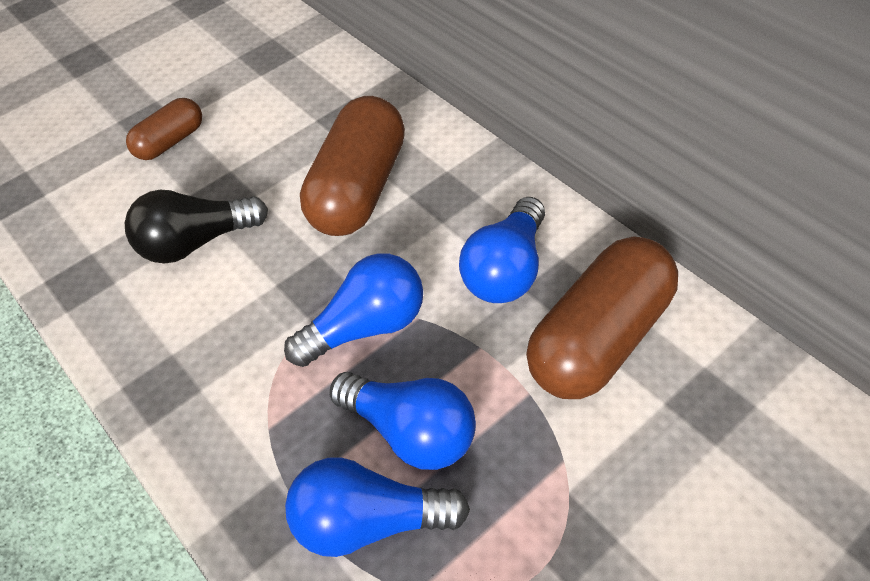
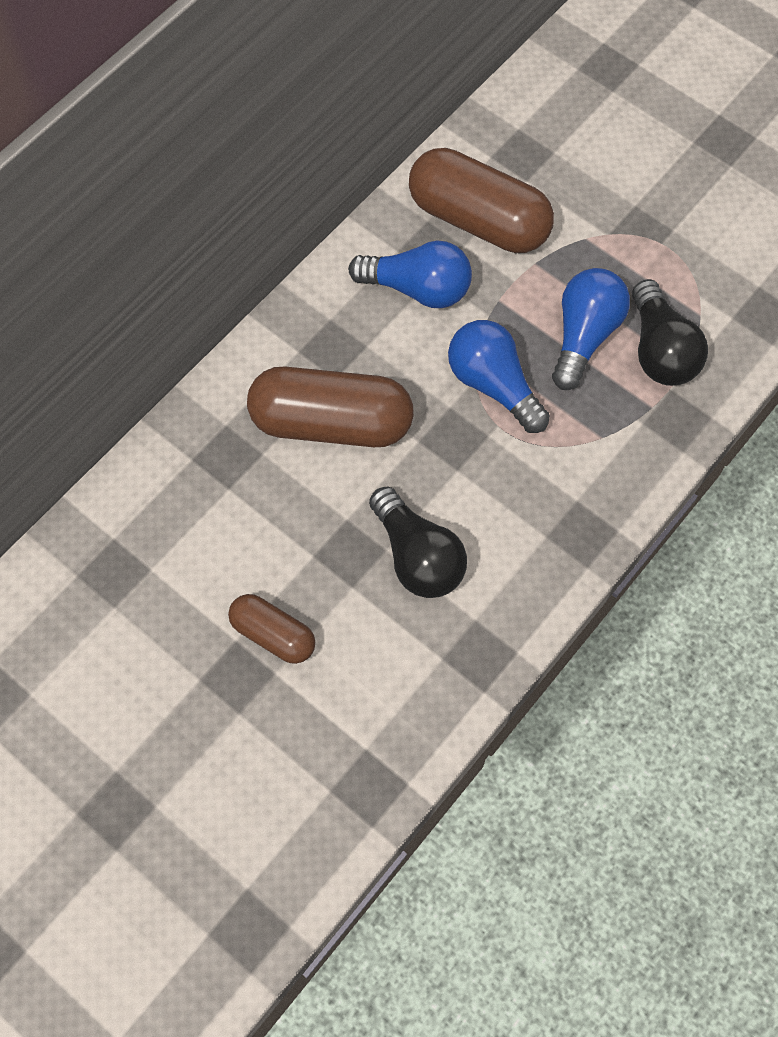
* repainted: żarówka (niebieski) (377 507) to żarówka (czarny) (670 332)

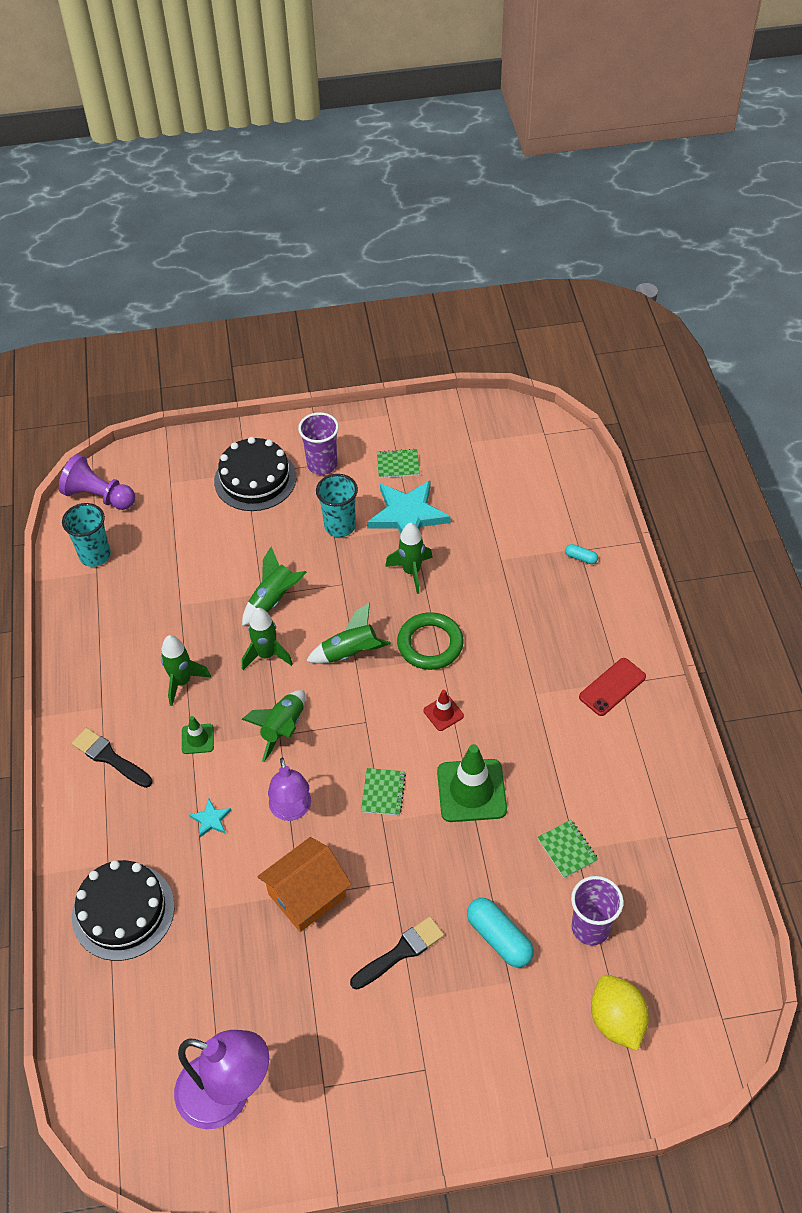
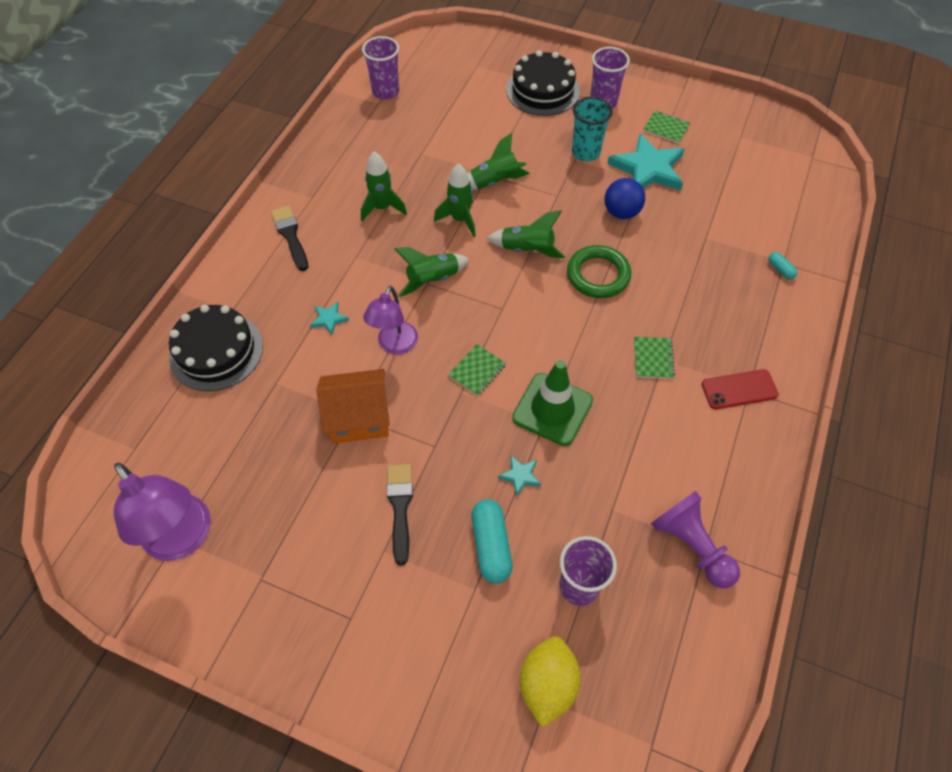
* shifted: pionek (fioletowy) (97 482) to (695 539)
* repainted: szklanka (turkusowy) (86 535) to szklanka (fioletowy) (380 68)
* gone: pachołek (zielony) (198 735)
* rotated: pędzel (czarny) (397 953) = (400 515) 90 degrees counterclockwise
* swapped: rakieta (zielony) (409 558) to piłka (niebieski) (624 198)
* gone: pachołek (czerwony) (443 710)
* shifted: zeszyt (zielony) (567 849) to (654 358)
* new: gwiazda (turkusowy) (519 476)

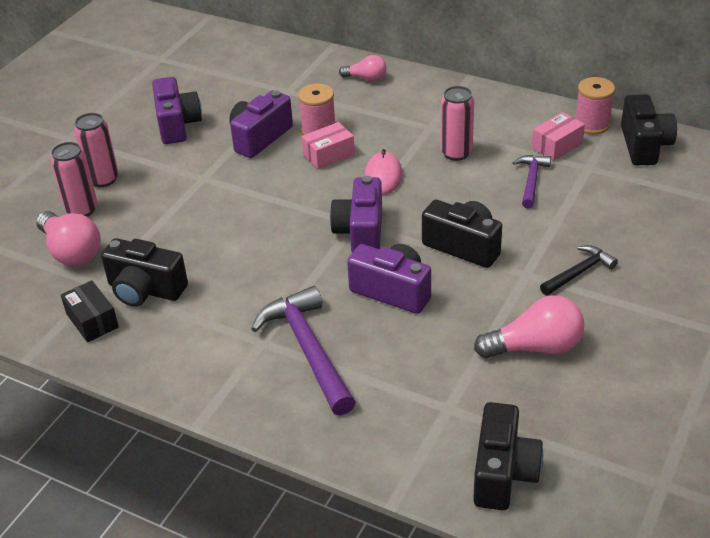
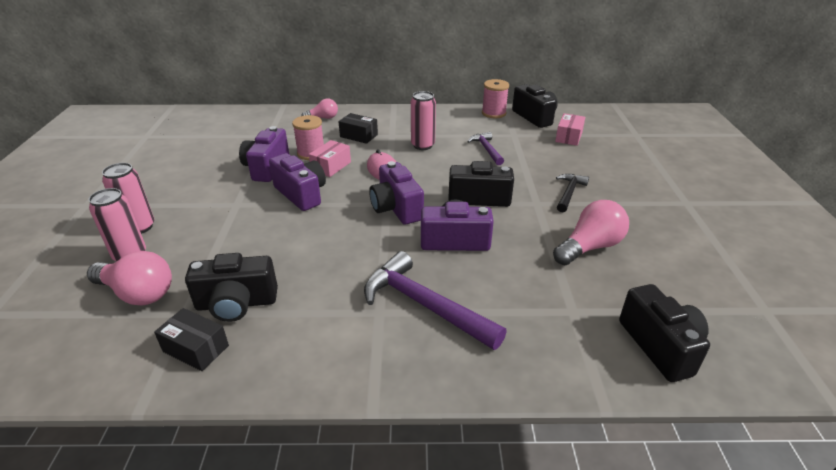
* shifted: aparat fotograficzny (fioletowy) (177 110) to (297 182)
* shifted: pudełko (różowy) (558 136) to (570 129)
* new: pudełko (czarny) (358 128)

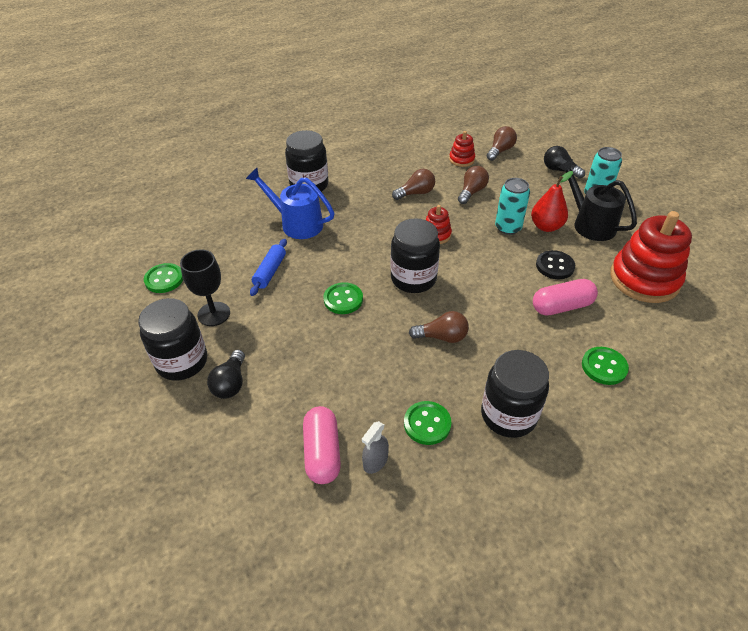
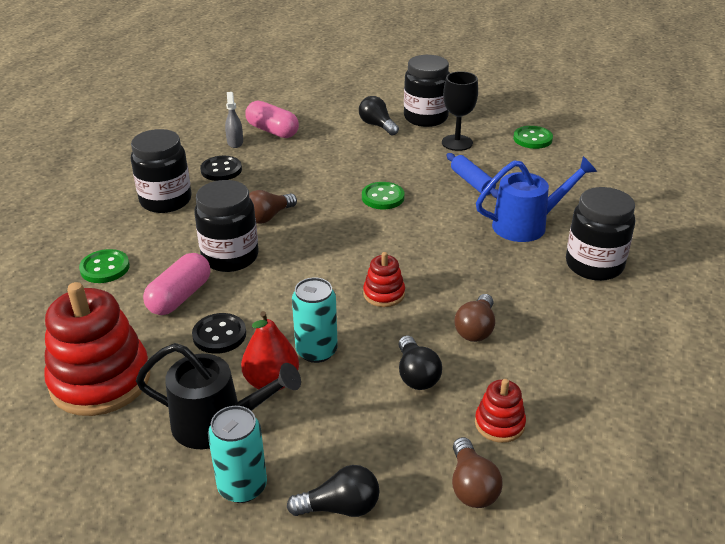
* shifted: słoik (czarny) (415 255) to (226 226)
* repainted: guzik (zielony) (428 423) to guzik (czarny) (221 168)
* repainted: żarówka (brązowy) (473 185) to żarówka (czarny) (420 362)

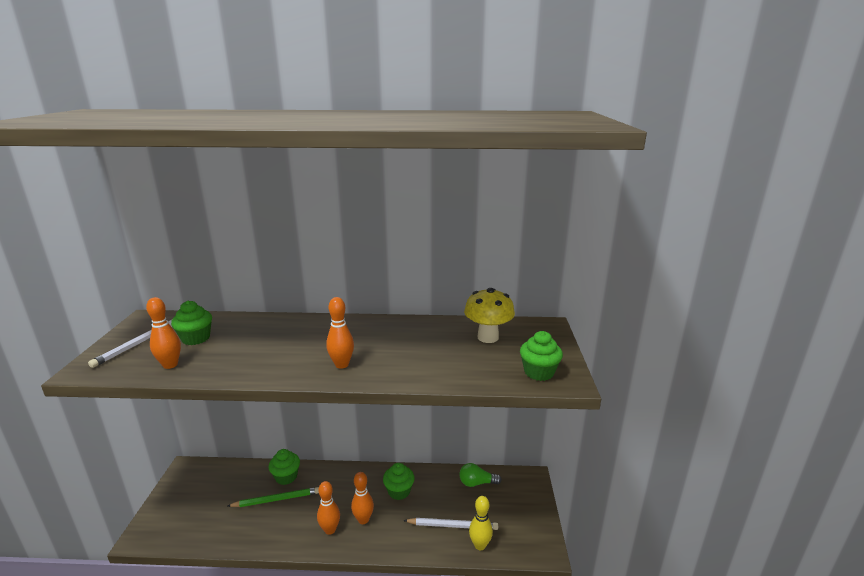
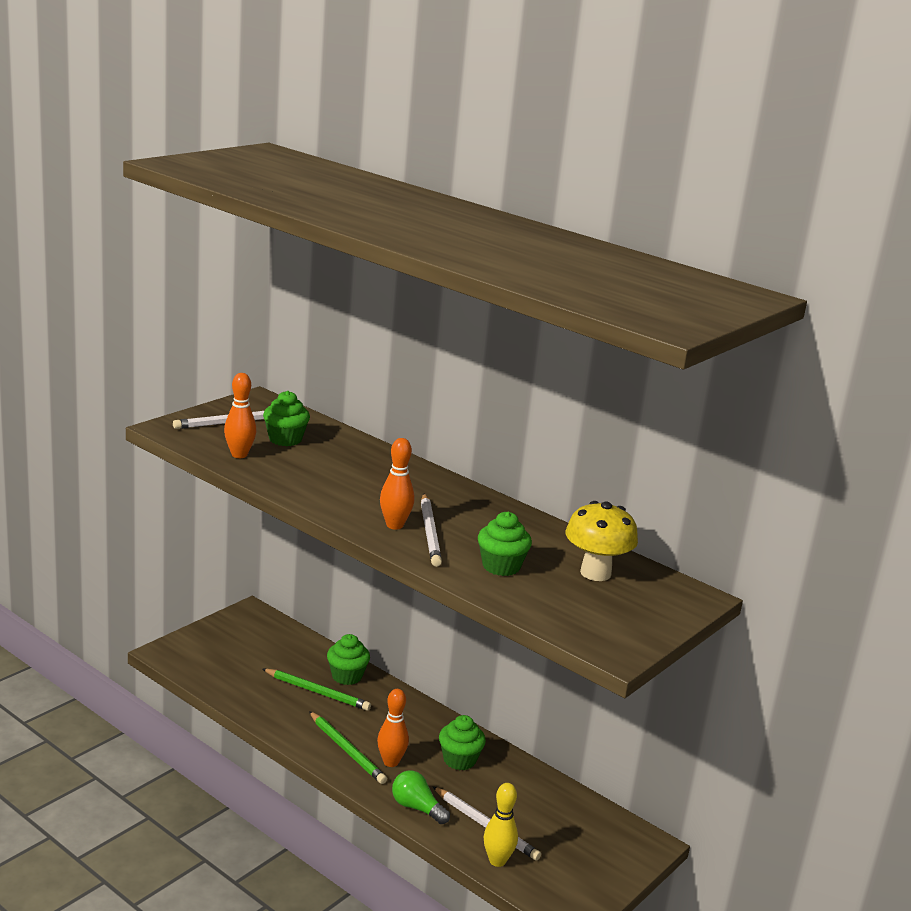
* swapped: kręgiel (pomarańczowy) (328 508) to ołówek (zielony) (348 747)
* shifted: żarówka (zielony) (480 475) to (421 797)
* shifted: muffinka (zielony) (541 356) to (505 543)
* new: ołówek (biały) (431 530)

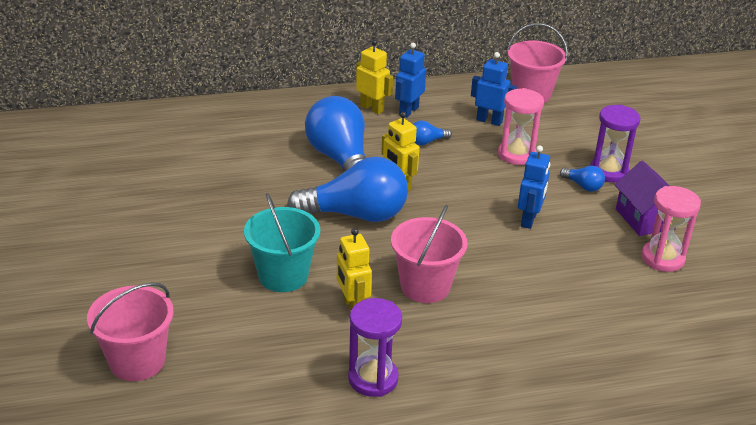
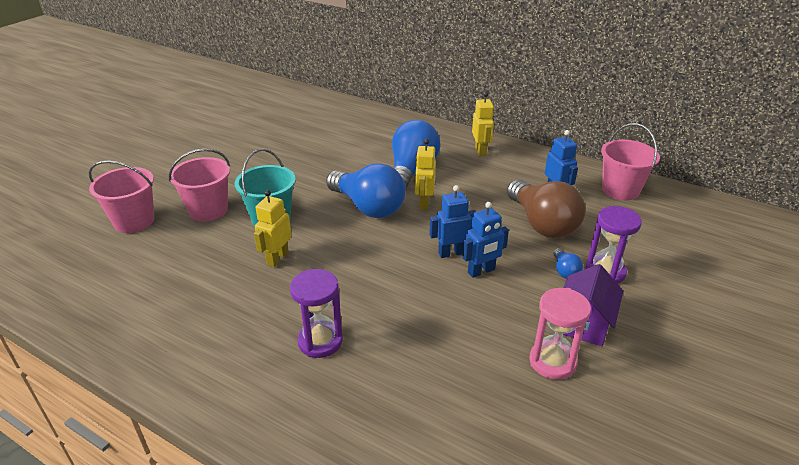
* shifted: klepsydra (fioletowy) (375 347) to (316 313)
* shifted: wiadro (różowy) (429 254) to (199 185)
* shifted: robot (niebieski) (410 80) to (452 221)
* gone: żarówka (niebieski) (432 133)
* swapped: klepsydra (różowy) (521 126) to żarówka (brązowy) (546 209)

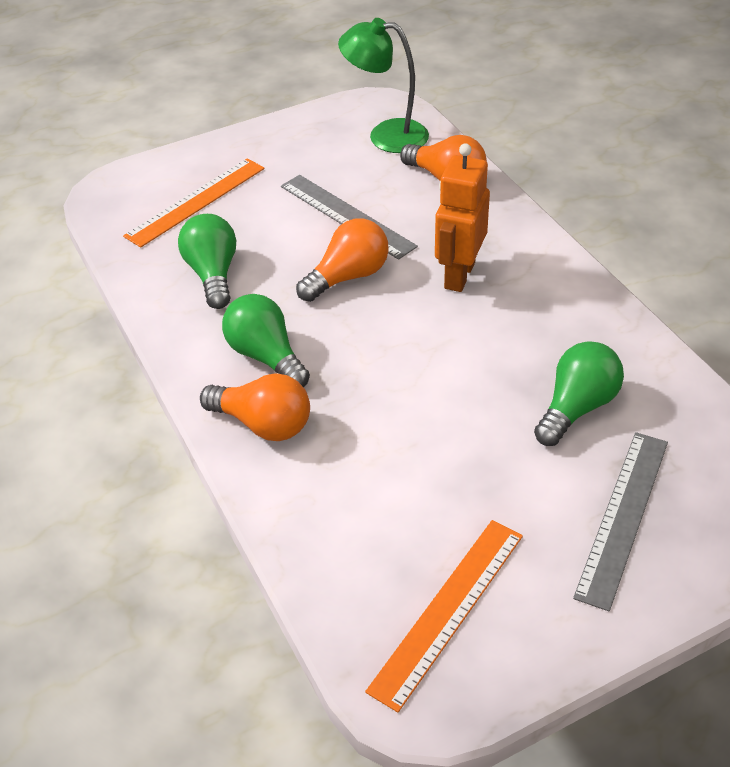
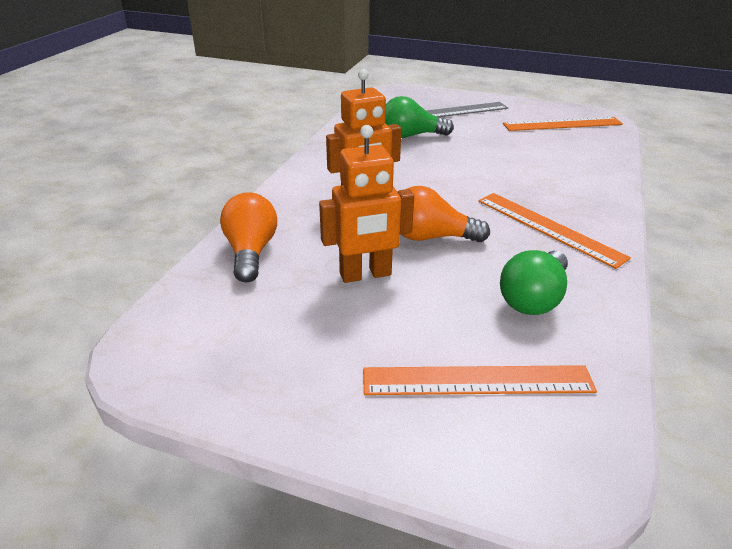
* gone: żarówka (pomarańczowy) (255 407)
* swapped: żarówka (zielony) (266 340) to linijka (pomarańczowy) (554 231)
* swapped: linijka (szary) (349 217) to robot (pomarańczowy) (366 204)
* gone: lampka (zielony) (383 85)

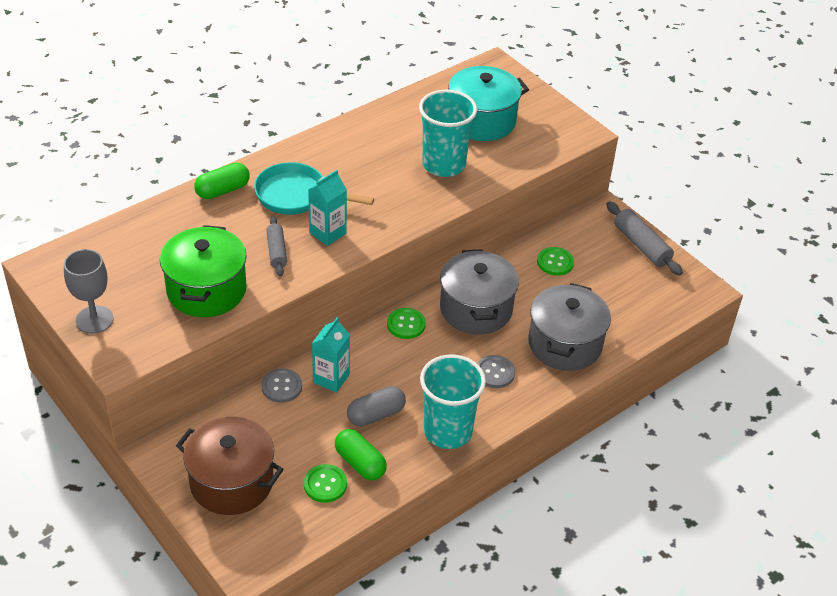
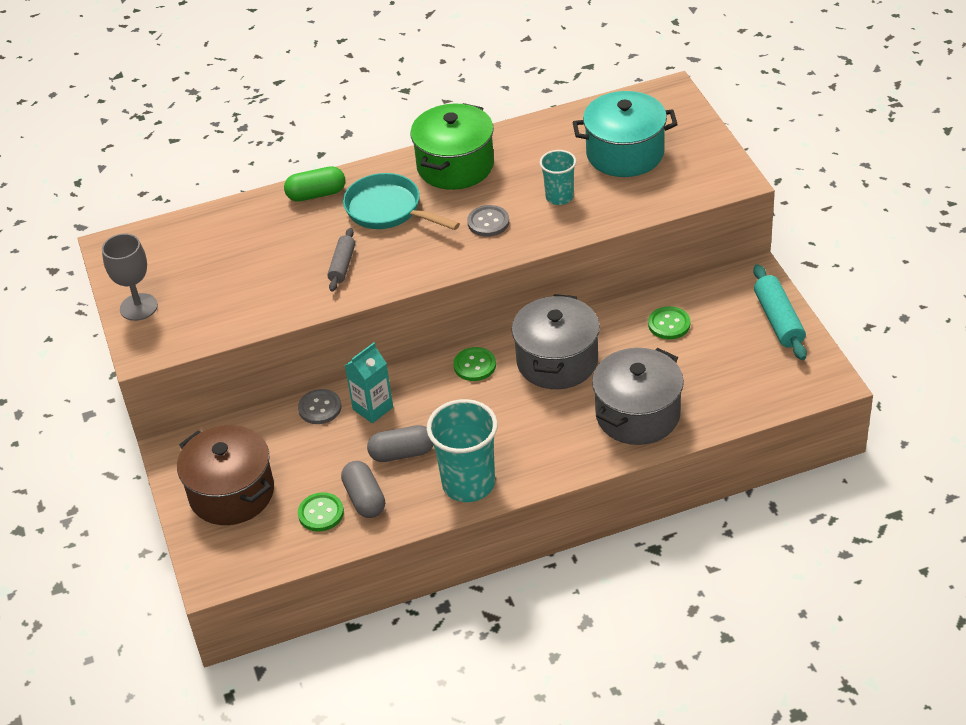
* shifted: garnek (zielony) (203 271) to (452 146)
* gone: karton mleka (turkusowy) (327 208)
* repainted: kapsułka (zielony) (361 454) to kapsułka (szary) (363 489)
* scaled: szklanka (turkusowy) (448 133) = (557 177) x0.57
* shifted: guzik (szary) (496 371) to (488 221)
* repainted: wałek do ciasta (szary) (644 238) to wałek do ciasta (turkusowy) (780 312)

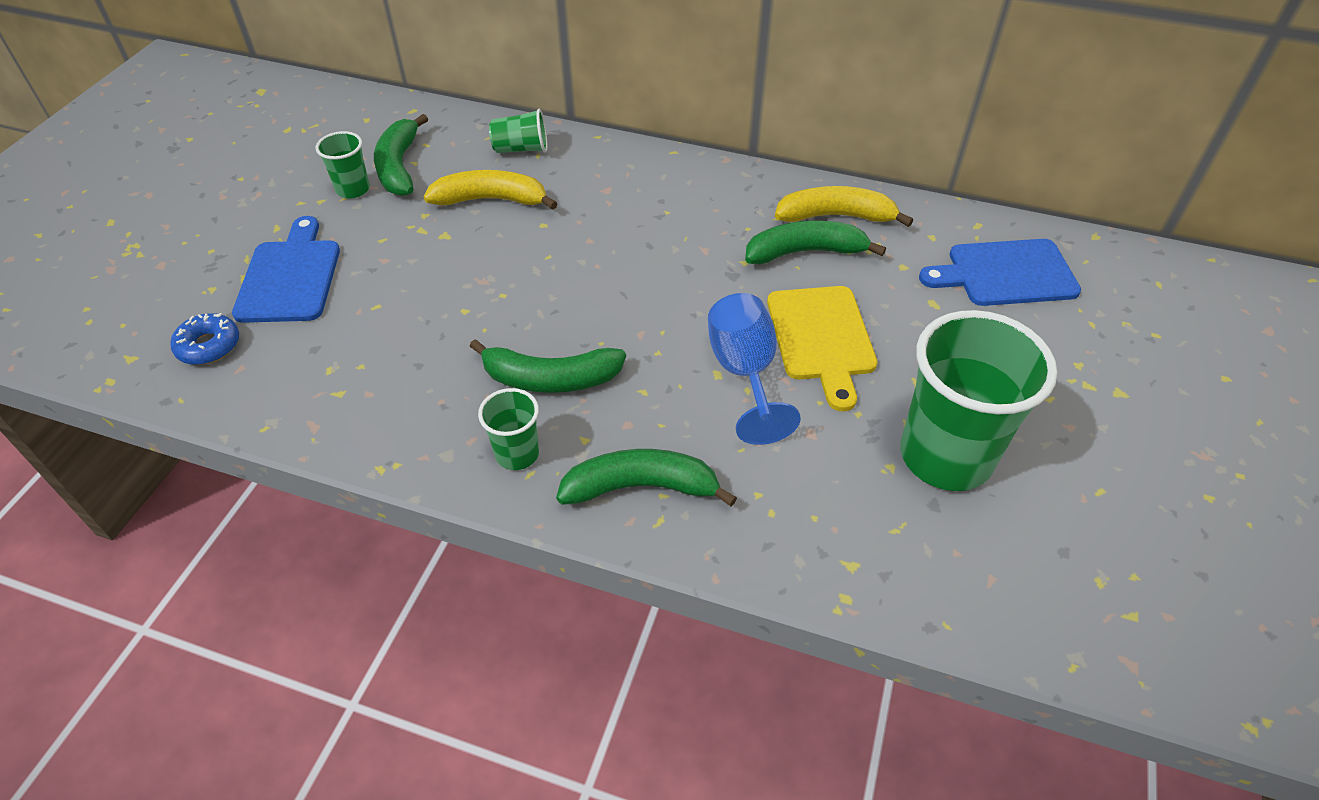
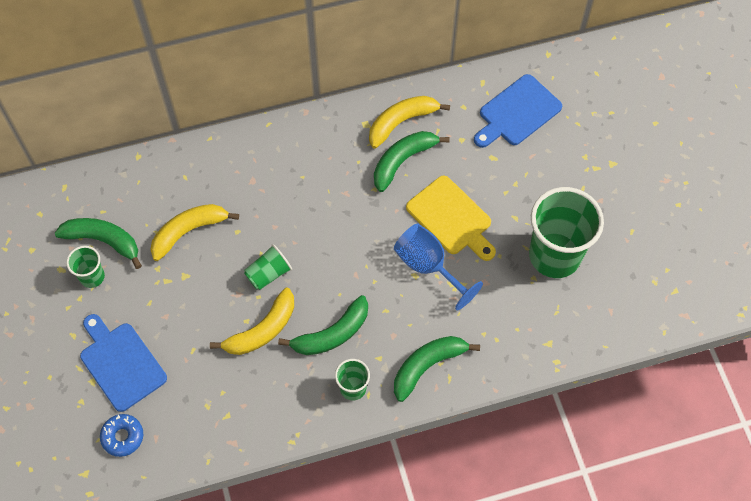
* rotated: banan (zielony) (401 155) = (98 243) 150 degrees clockwise
* shifted: szklanka (zielony) (518 131) to (268 267)
* new: banan (żółty) (252 321)

